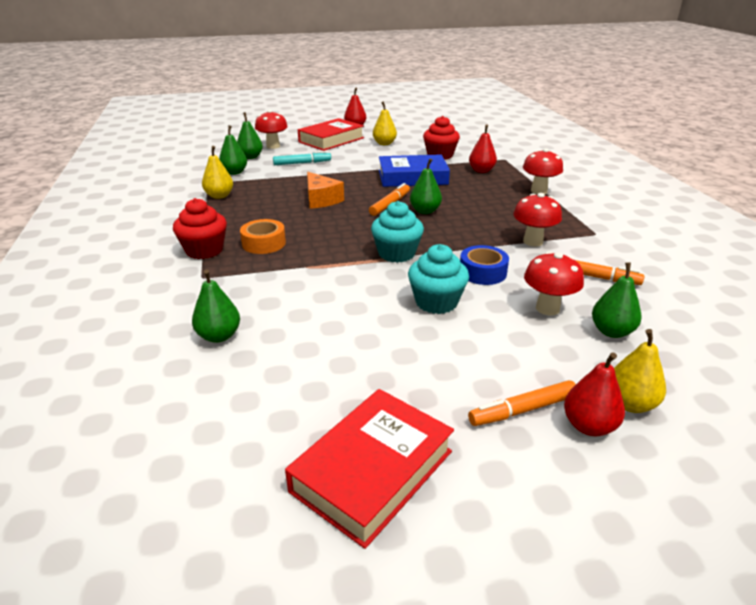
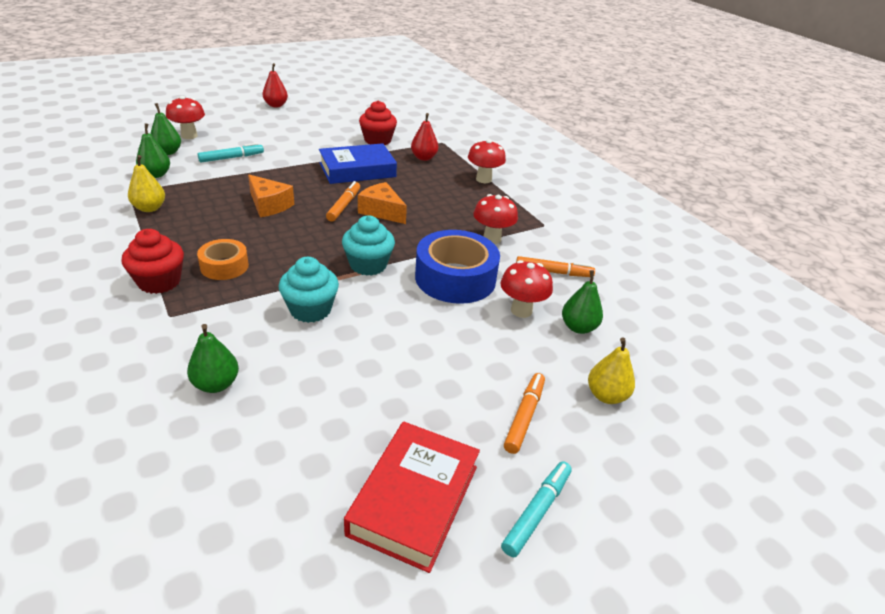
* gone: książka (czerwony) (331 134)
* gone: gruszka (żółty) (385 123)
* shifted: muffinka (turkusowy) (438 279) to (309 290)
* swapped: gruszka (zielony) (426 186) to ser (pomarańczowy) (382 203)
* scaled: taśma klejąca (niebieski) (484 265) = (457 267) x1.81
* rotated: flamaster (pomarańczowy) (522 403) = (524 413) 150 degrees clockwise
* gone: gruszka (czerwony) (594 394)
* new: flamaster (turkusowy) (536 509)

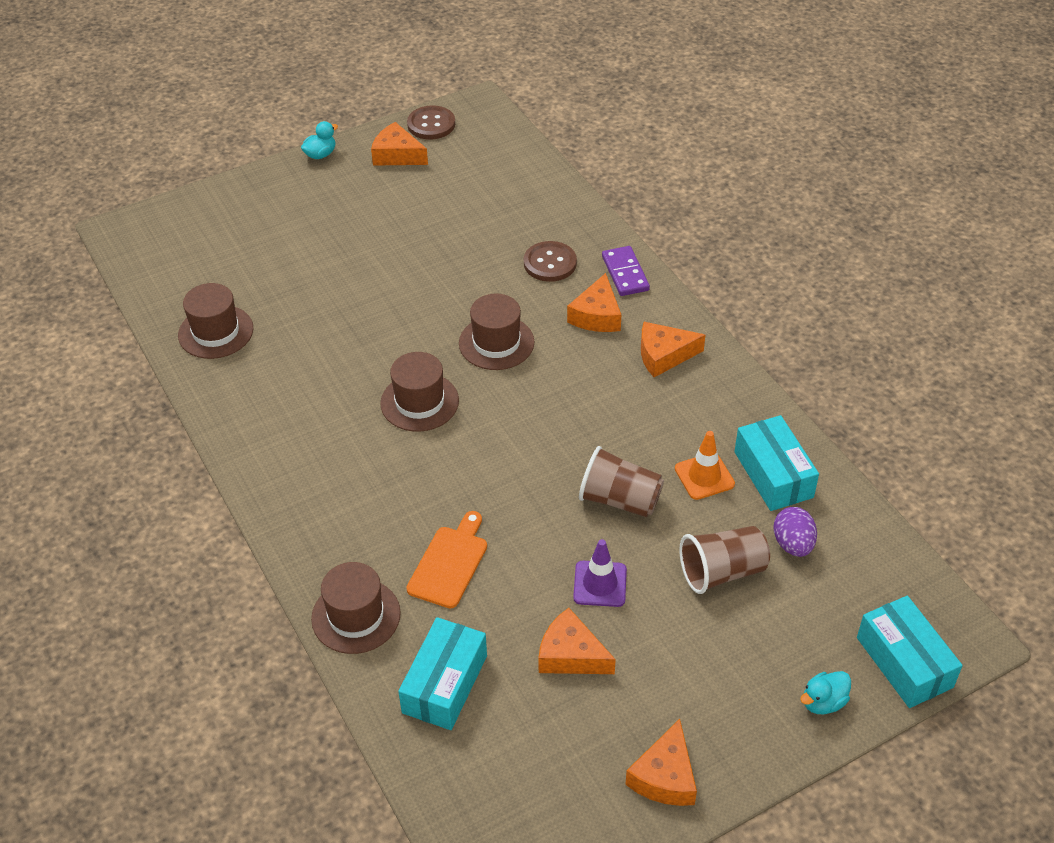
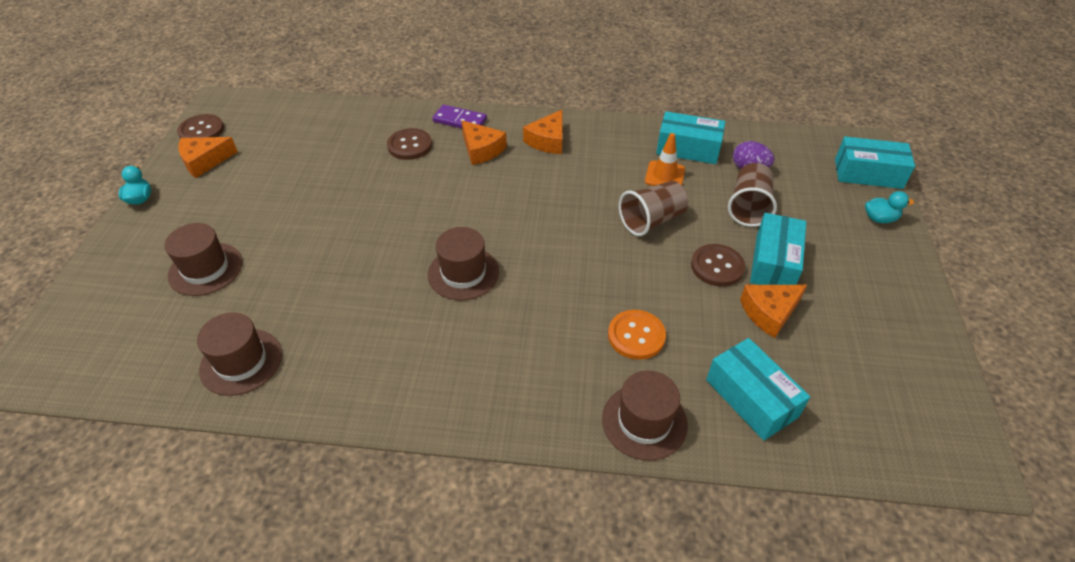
* swapped: deska do krojenia (pomarańczowy) (446 559) to guzik (pomarańczowy) (637 335)
* shifted: kapelusz (brązowy) (496 332) to (203 259)
* swapped: pachołek (fioletowy) (600 573) to guzik (brązowy) (718 265)
* gone: ser (pomarańczowy) (661 762)
* rotated: kaczka (turkusowy) (825 692) = (889 207) 90 degrees counterclockwise
* new: pudełko (turkusowy) (778 249)

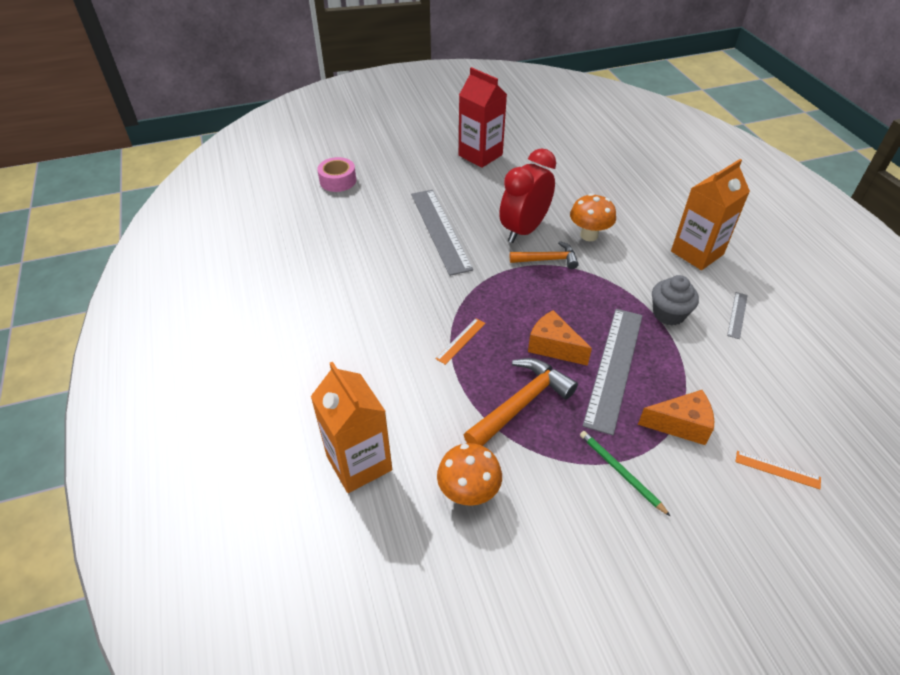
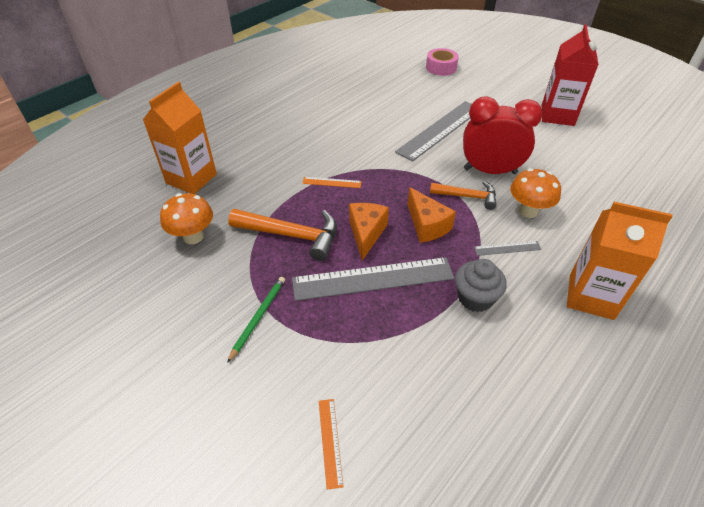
* rotated: młotek (pomarańczowy) (544 255) = (463 195) 45 degrees counterclockwise
* shifted: ser (pomarańczowy) (676 417) to (432 215)
* shifted: linijka (szary) (737 315) to (508 248)

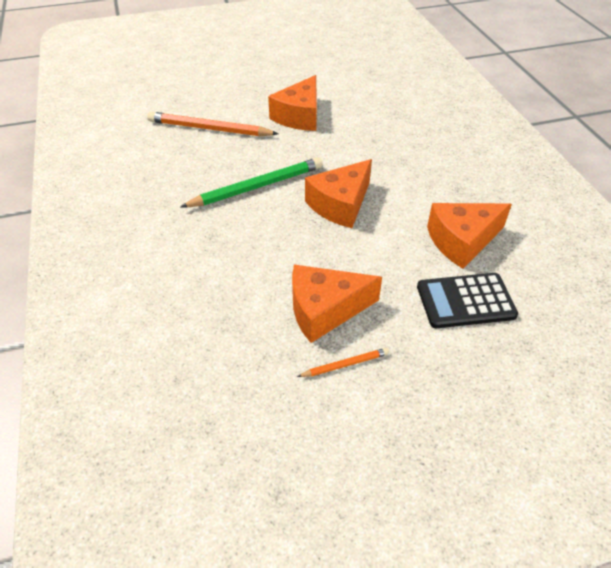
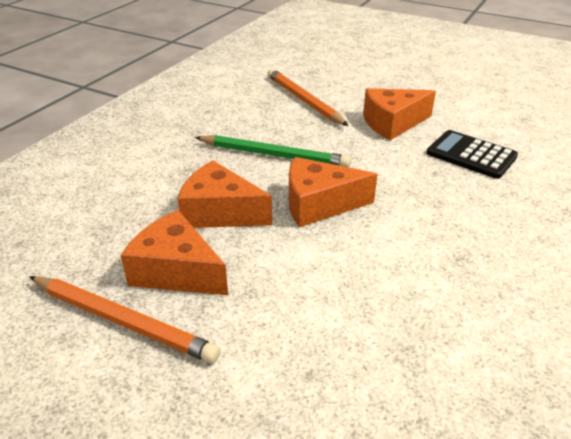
* scaled: ołówek (pomarańczowy) (343 362) = (125 319) x2.10
* shifted: kalkulator (czarny) (467 300) to (472 154)
* shifted: ser (pomarańczowy) (469 236) to (225 194)

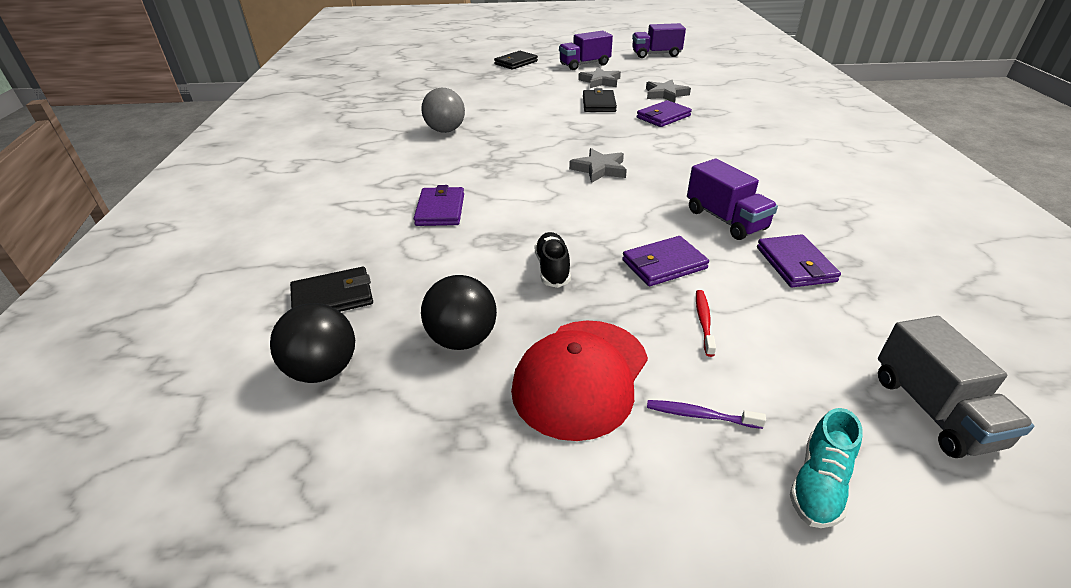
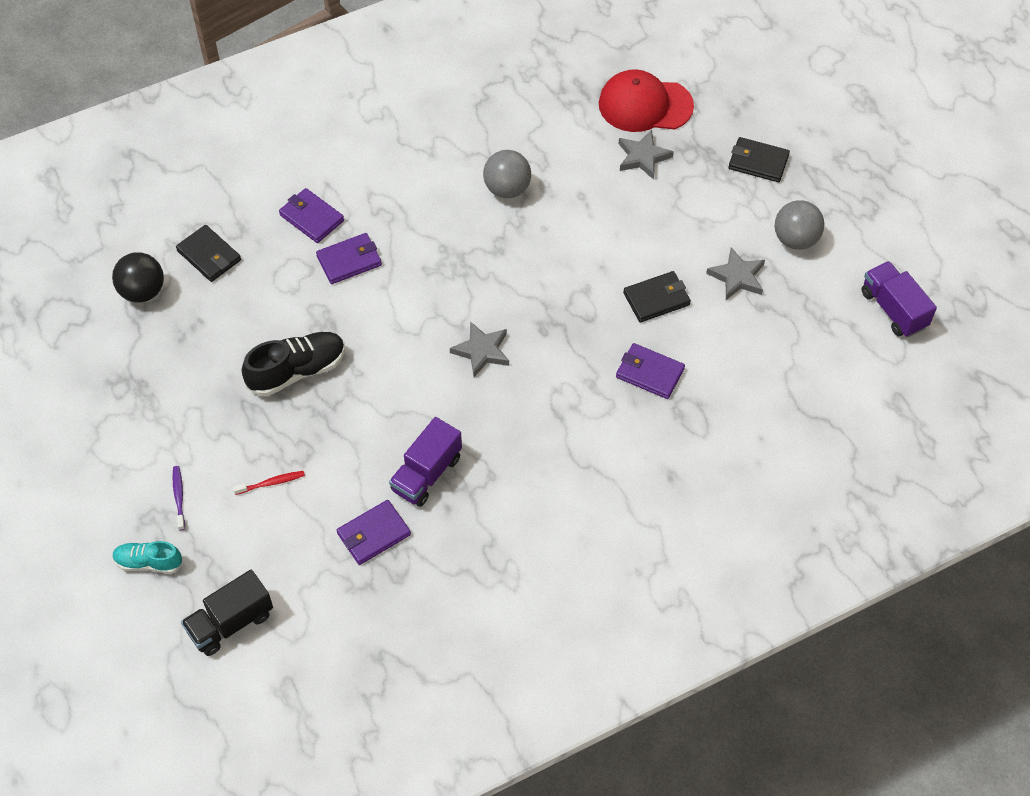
* gone: piłka (czarny) (459 312)
* shifted: czapka (czerwony) (579 381) to (646 100)
* scaled: but (czarny) (553 260) = (293 364) x1.62
* swapped: ciężarówka (fioletowy) (586 50) to piłka (szary) (799 225)
* shifted: portfel (fioletowy) (665 261) to (311 215)
* shifted: gwiazda (szary) (668 91) to (646 155)
* repainted: ciężarówka (szary) (956 387) to ciężarówka (czarny) (227 613)

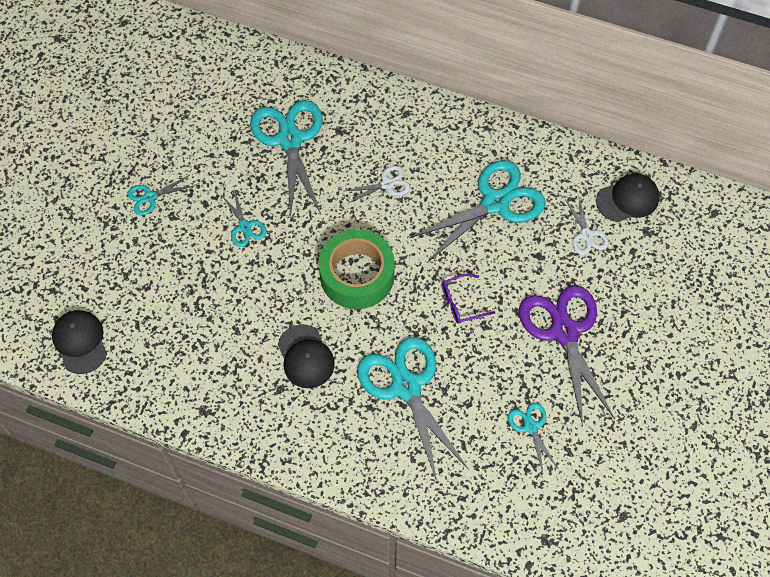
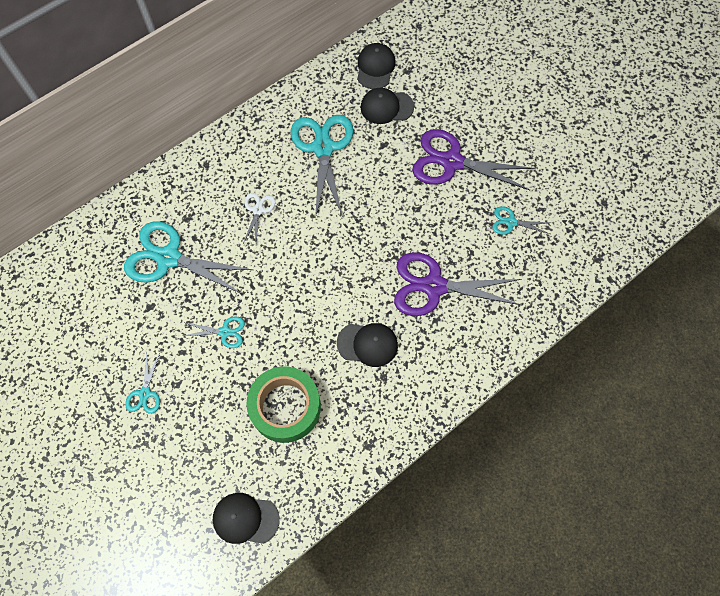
* shifted: taśma klejąca (zielony) (357 269) to (283 404)
* repainted: nożyczki (turkusowy) (412 409) to nożyczki (fioletowy) (458 284)
* gone: okulary (fioletowy) (468 298)
* swapped: nożyczki (biały) (586 226) to czapka (czarny) (387 106)

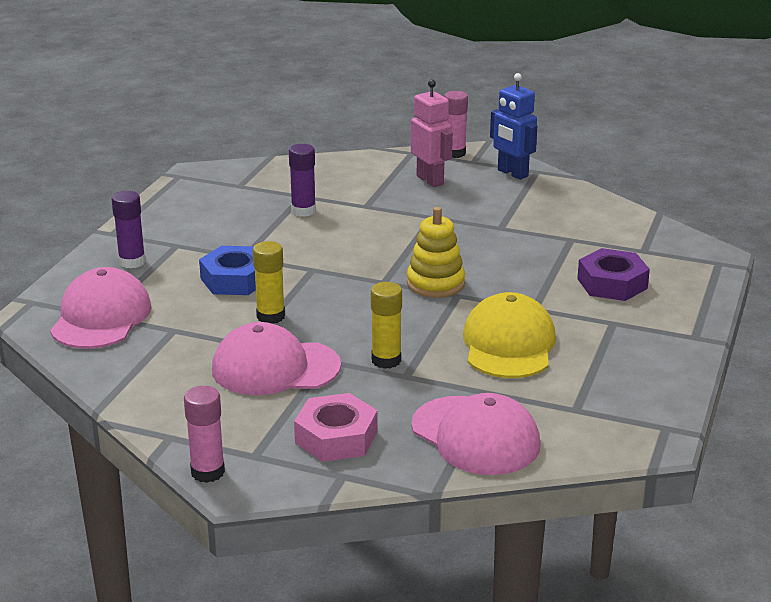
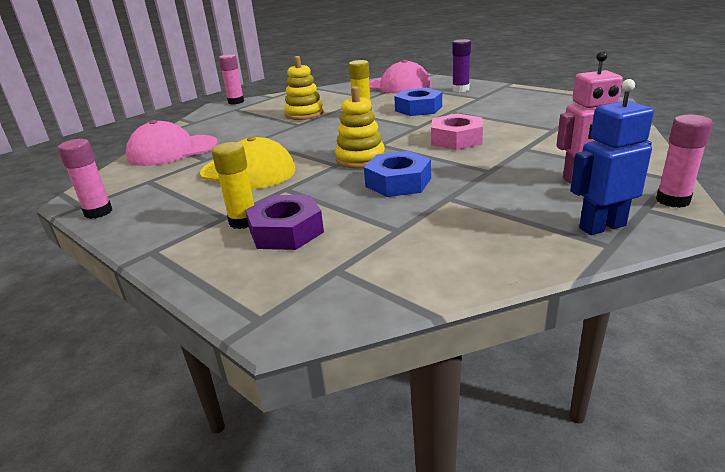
* swapped: czapka (różowy) (276 358) to zabawka nakładanka (żółty) (304 88)
* gone: klej w sztyfcie (fioletowy) (302 180)
* shifted: nakrętka (różowy) (336 427) to (457 132)
* shifted: klej w sztyfcie (żółty) (386 325) to (233 185)
* new: klej w sztyfcie (różowy) (85 179)
* new: nakrętka (niebieski) (397 174)

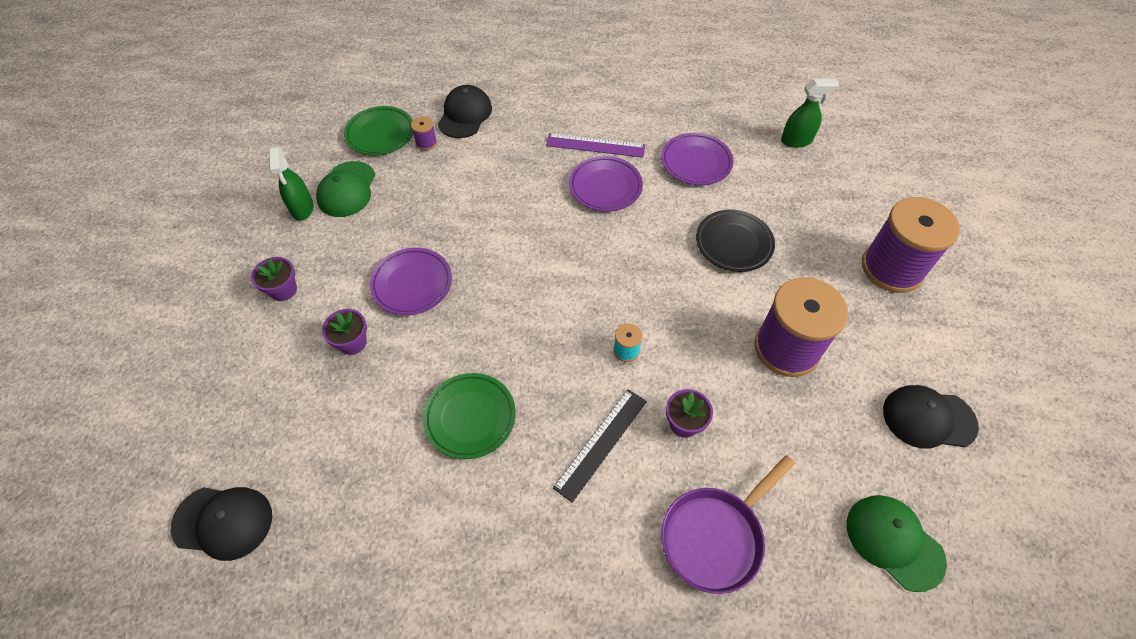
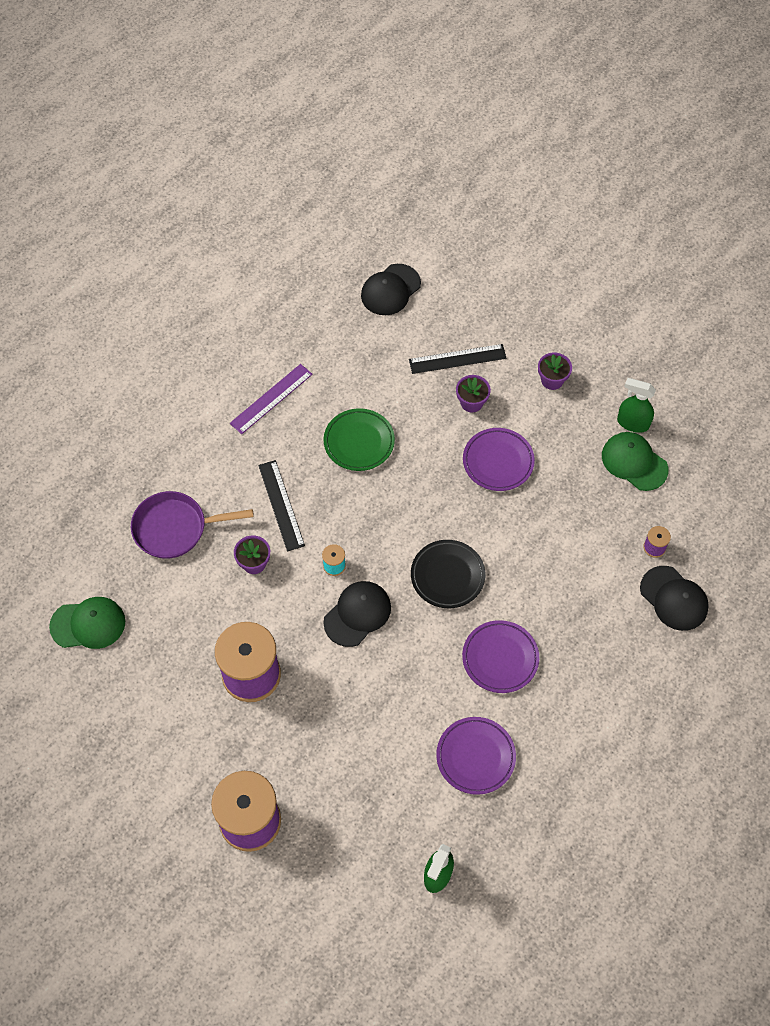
* gone: talerz (zielony) (378 131)
* shifted: linijka (fioletowy) (595 145) to (271 399)
* rotated: patelnia (fioletowy) (728 524) = (192 525) 90 degrees counterclockwise
* shifted: talerz (czarny) (735 241) to (448 574)
* shifted: czapka (czarny) (931 417) to (357 614)
* new: linijka (czarny) (457 359)

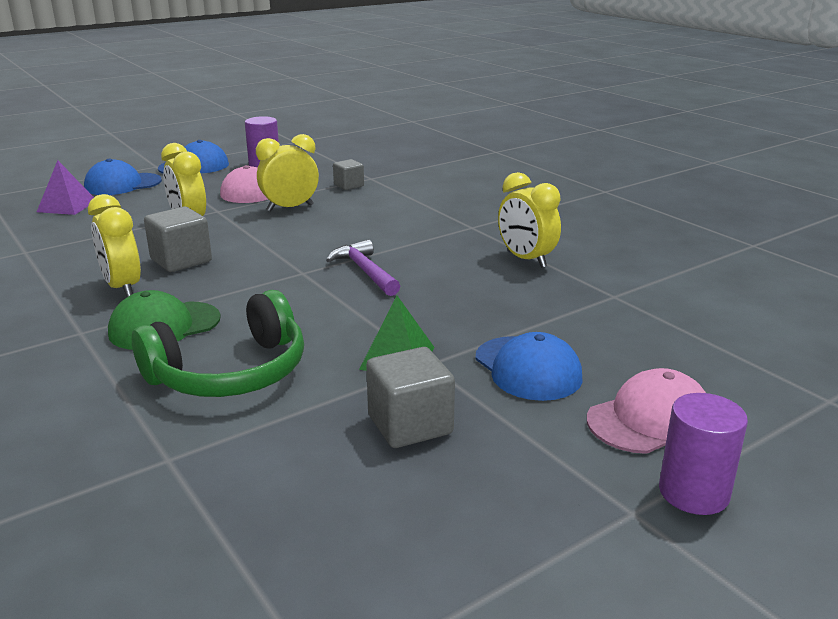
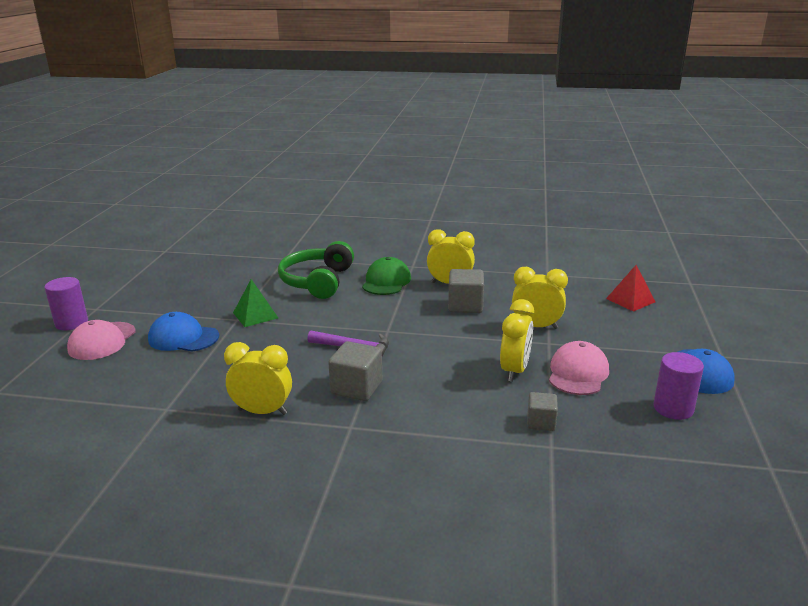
* repainted: piramida (fioletowy) (65 187) to piramida (czerwony) (630 288)
* gone: czapka (niebieski) (123 177)
* shifted: sześcian (szary) (410 397) to (355 371)

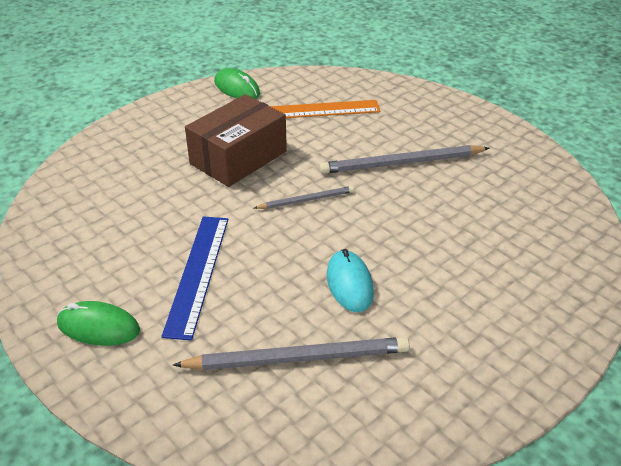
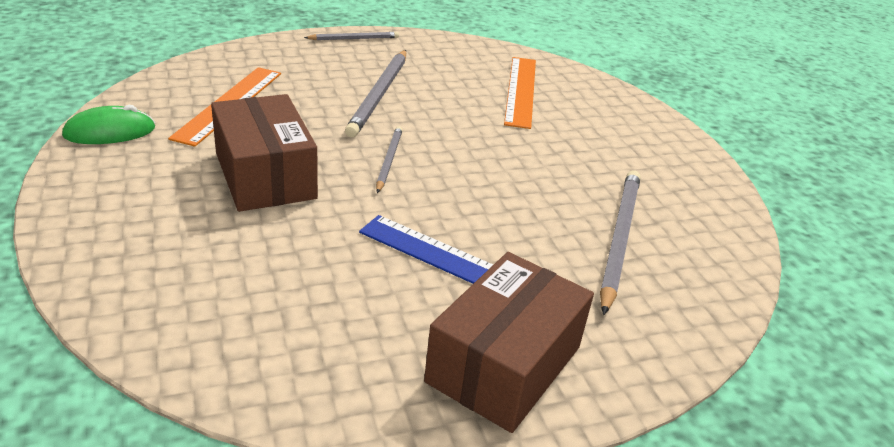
* swapped: myszka (zielony) (98 323) to pudełko (brązowy) (509 342)
* gone: myszka (turkusowy) (350 280)
* new: ołówek (szary) (351 36)
* new: linijka (pomarańczowy) (520 93)

